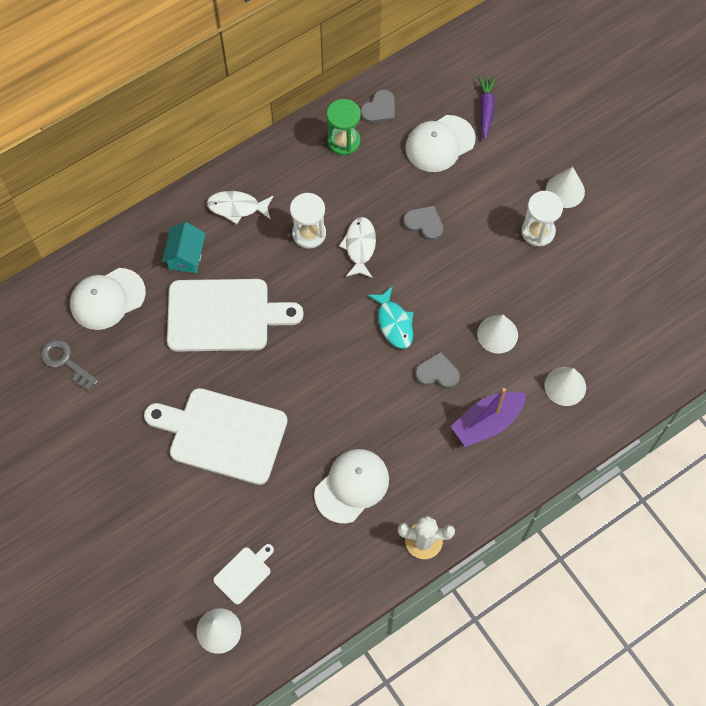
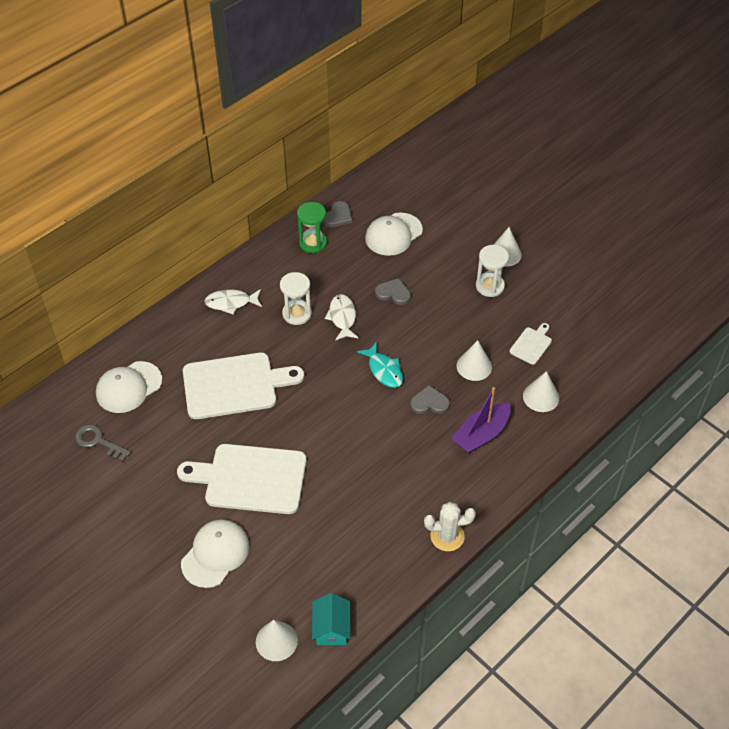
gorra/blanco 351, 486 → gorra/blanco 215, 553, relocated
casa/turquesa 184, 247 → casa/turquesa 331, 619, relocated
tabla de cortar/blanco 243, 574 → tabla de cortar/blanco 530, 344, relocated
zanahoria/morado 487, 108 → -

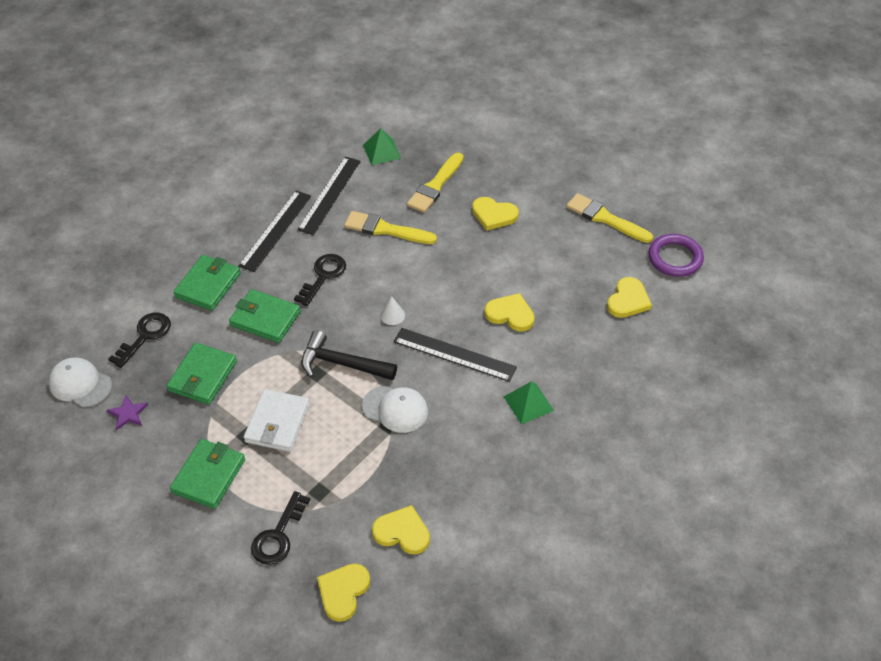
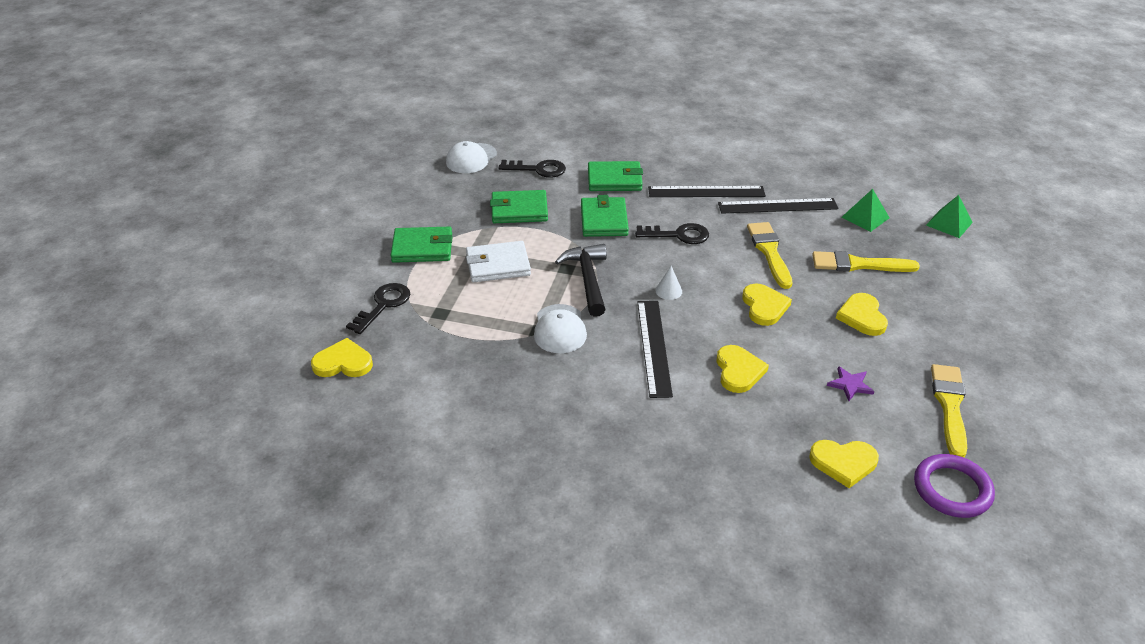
llave/negro 280, 528 → llave/negro 378, 308, 120 degrees clockwise
gorra/blanco 80, 382 → gorra/blanco 471, 157, 150 degrees counterclockwise
corazón/amarillo 401, 529 → corazón/amarillo 767, 305, relocated
estrella/morado 127, 412 → estrella/morado 850, 383, relocated
pirámide/verde 529, 403 → pirámide/verde 949, 216, relocated

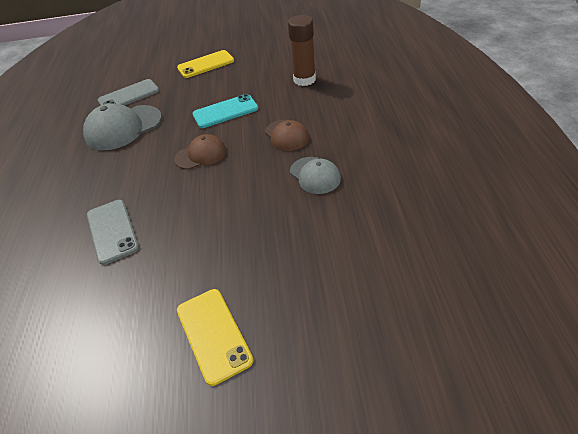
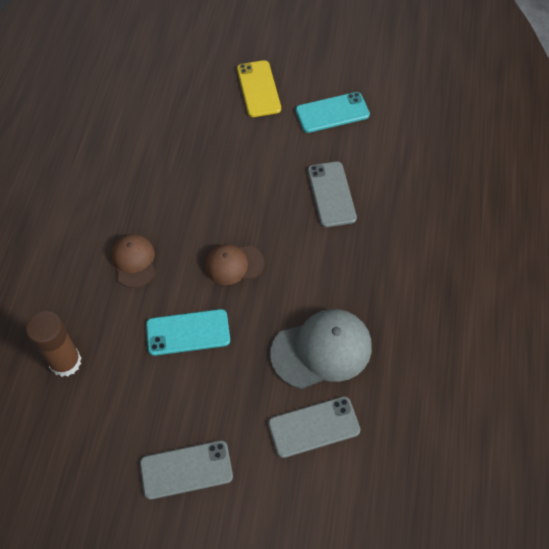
móvil/amarillo 205, 64 → móvil/gris 186, 470
- → móvil/turquesa 333, 112
gorra/gris 315, 175 → -

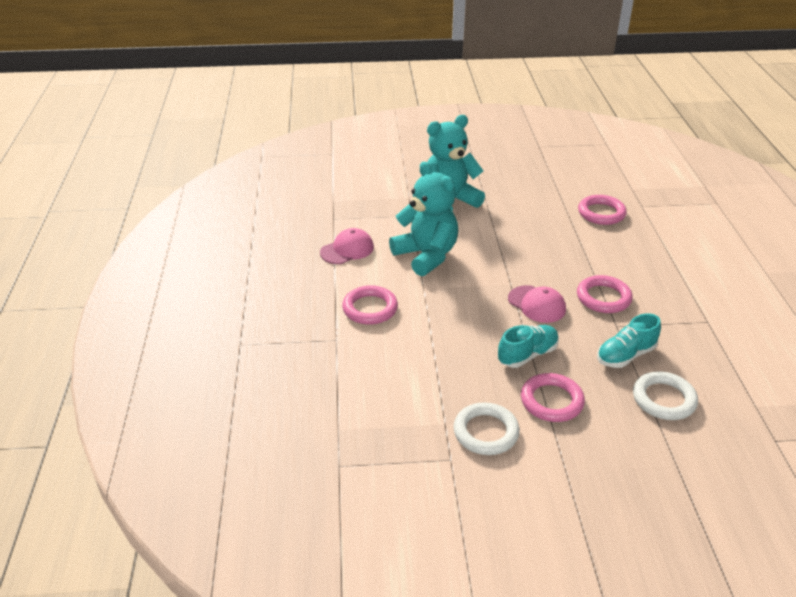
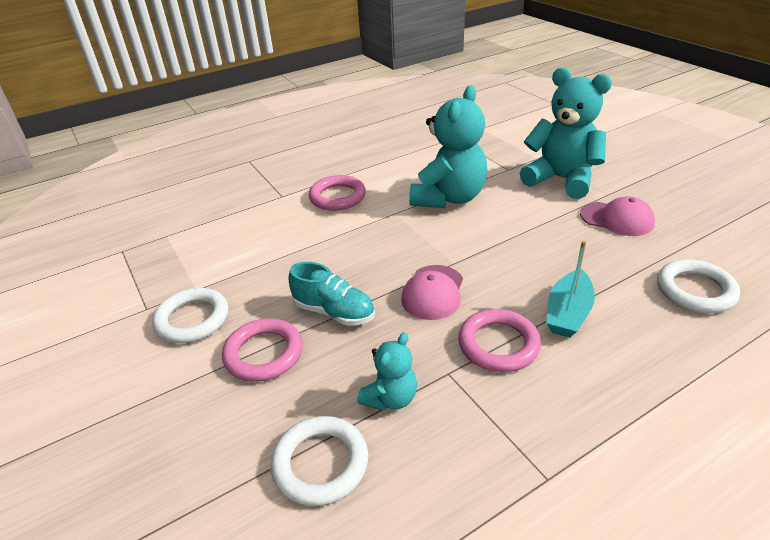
zapato/turquesa 629, 340 → osito/turquesa 387, 371
- → barco/turquesa 570, 289
gorra/rosa 347, 246 → gorra/rosa 617, 216, relocated
anillo/rosa 602, 210 → anillo/blanco 698, 286

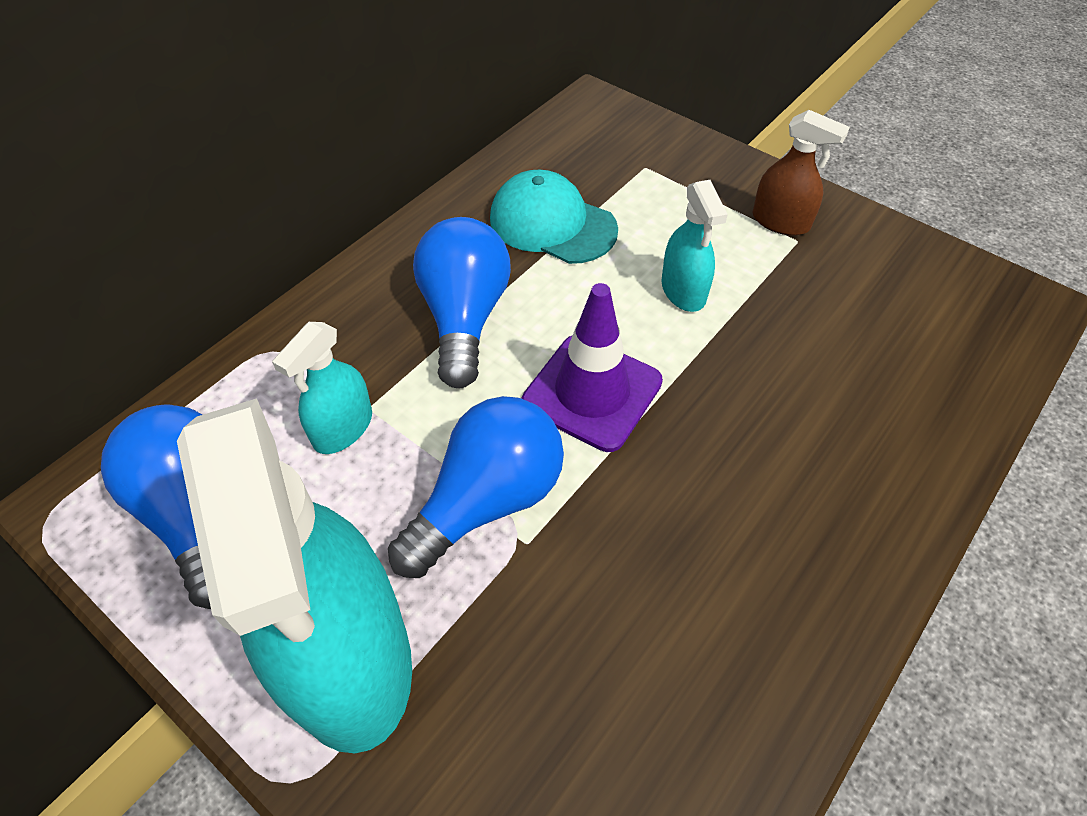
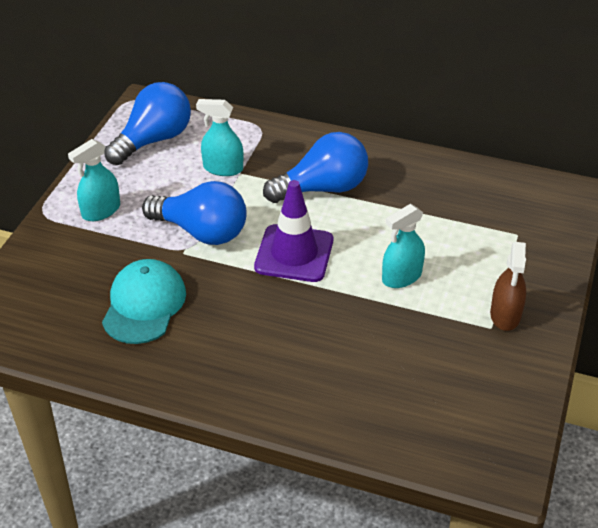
pulverizador/turquesa 294, 575 → pulverizador/turquesa 94, 180, x0.46
gorra/turquesa 554, 216 → gorra/turquesa 144, 301, relocated

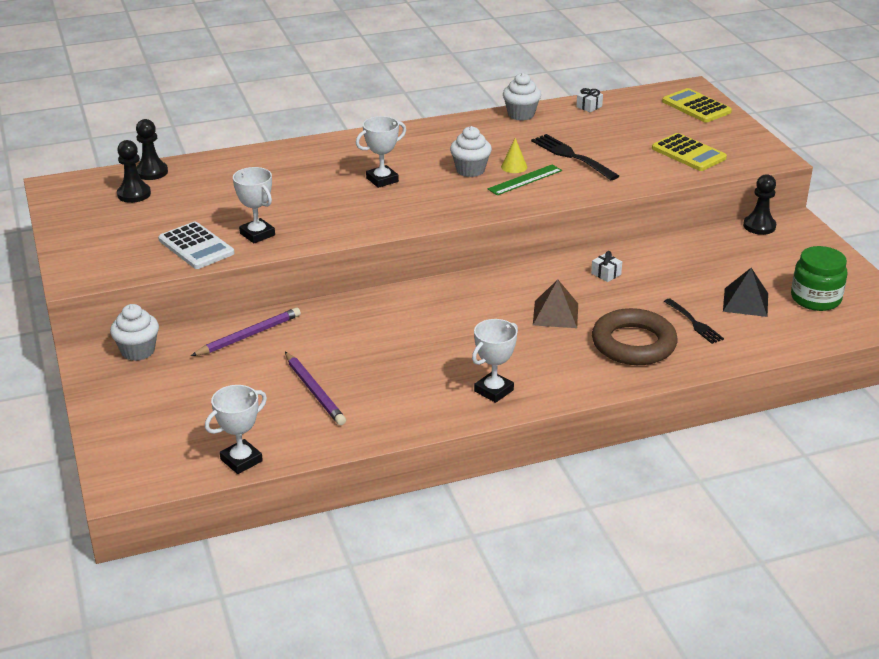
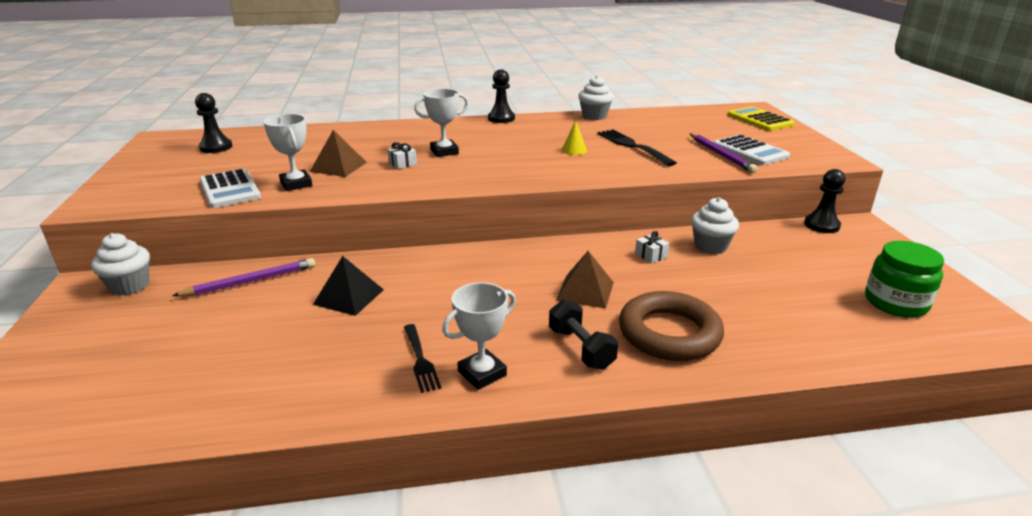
- → pirámide/marrón 338, 153
pirámide/negro 745, 292 → pirámide/negro 348, 286, relocated
regalo/blanco 589, 100 → regalo/blanco 402, 155, relocated
tenedor/negro 694, 321 → tenedor/negro 422, 358, relocated
peón/negro 152, 149 → peón/negro 501, 96, relocated
- → mancuerna/negro 583, 334
lápiz/morado 315, 388 → lápiz/morado 724, 153, relocated
magdalena/blanco 471, 151 → magdalena/blanco 715, 225, relocated
calculadora/amarillo 689, 152 → calculadora/blanco 752, 150
trofeo/blanco 236, 429 → -
regla/verde 525, 180 → -

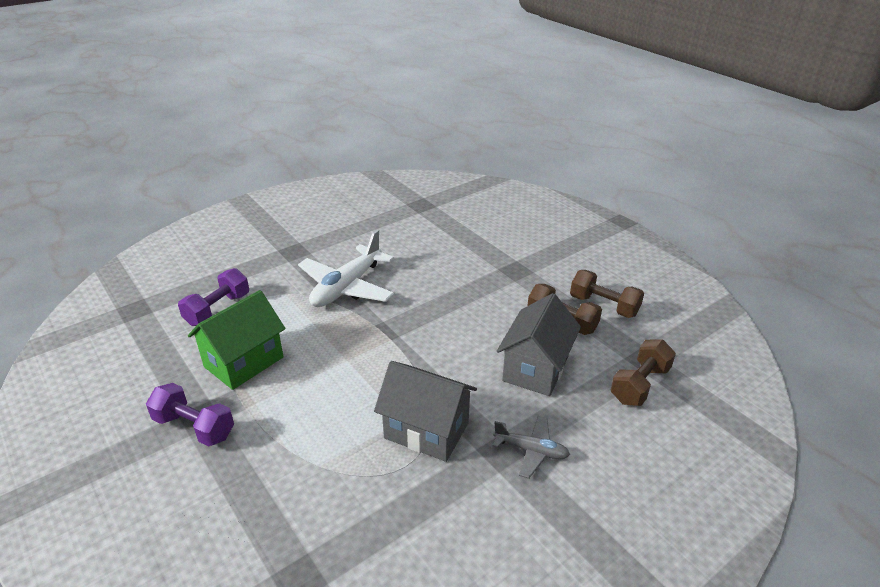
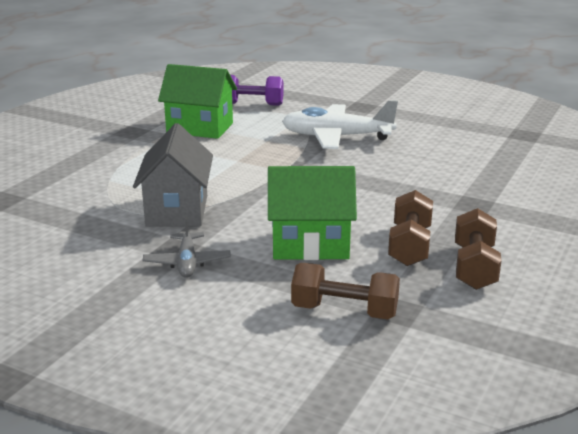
casa/gris 539, 344 → casa/verde 312, 213
mancuerna/morado 190, 415 → -

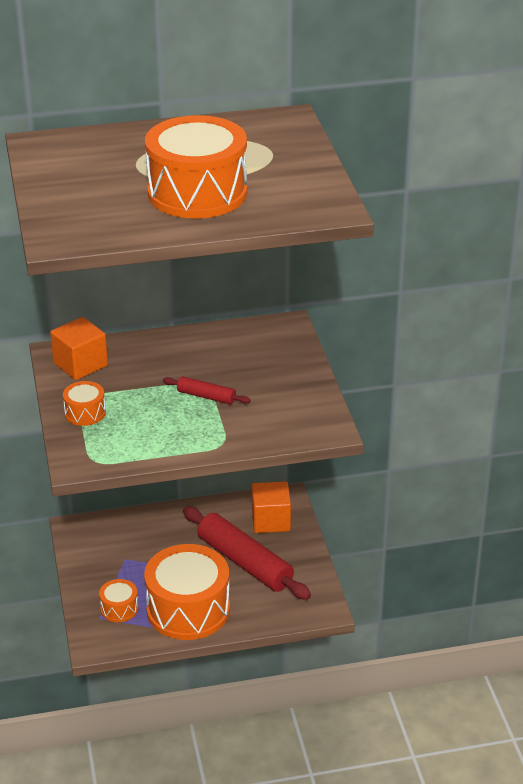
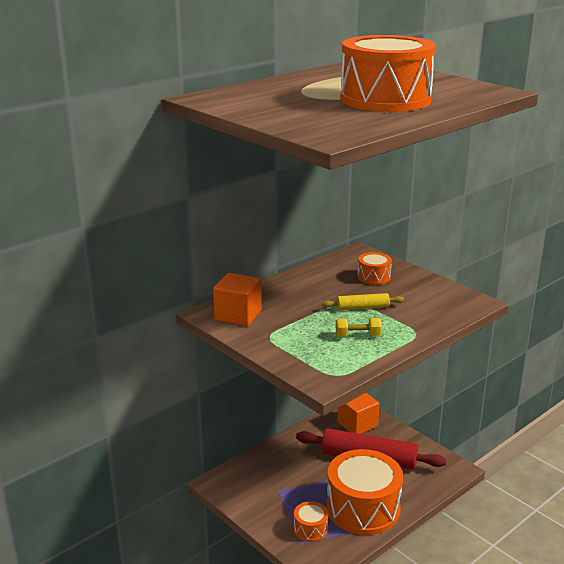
rodillo/rojo 207, 390 → rodillo/amarillo 363, 301
- → mancuerna/amarillo 359, 327
tambor/naranja 84, 403 → tambor/naranja 375, 268, relocated

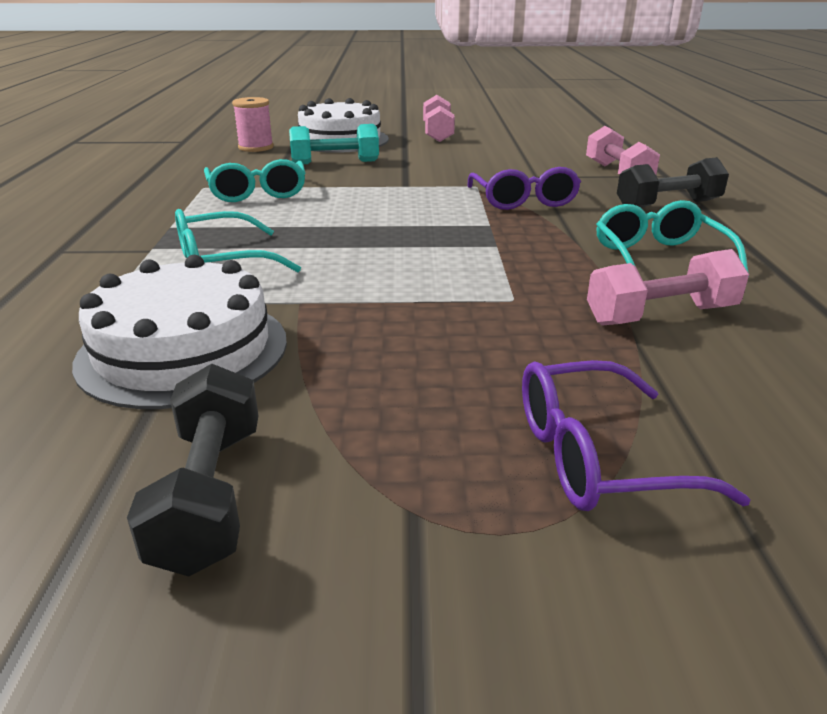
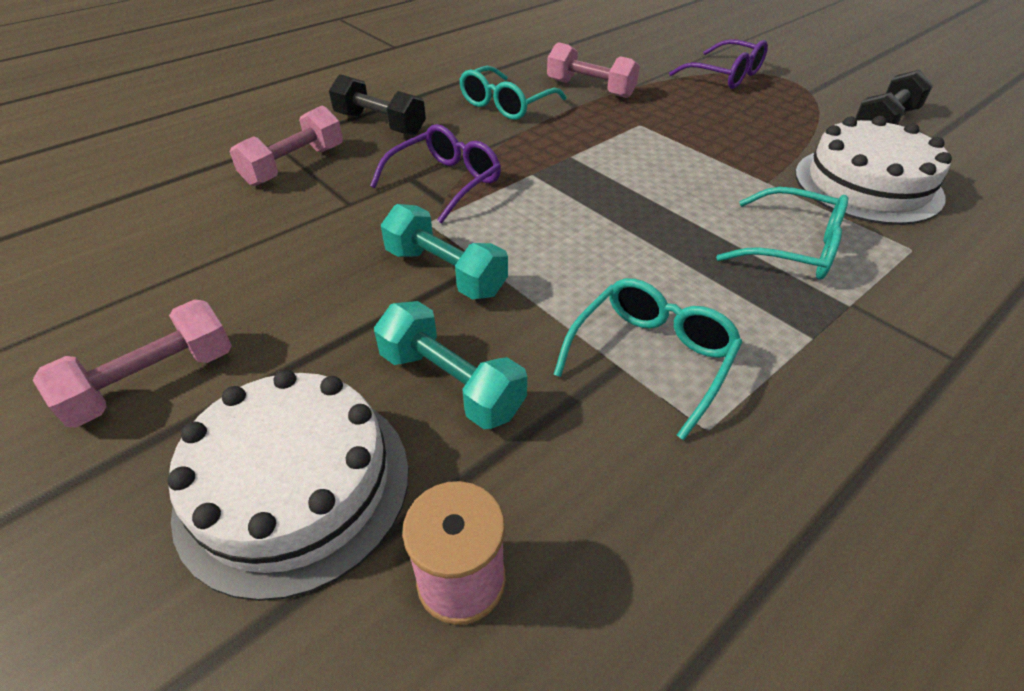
- → mancuerna/turquesa 444, 251

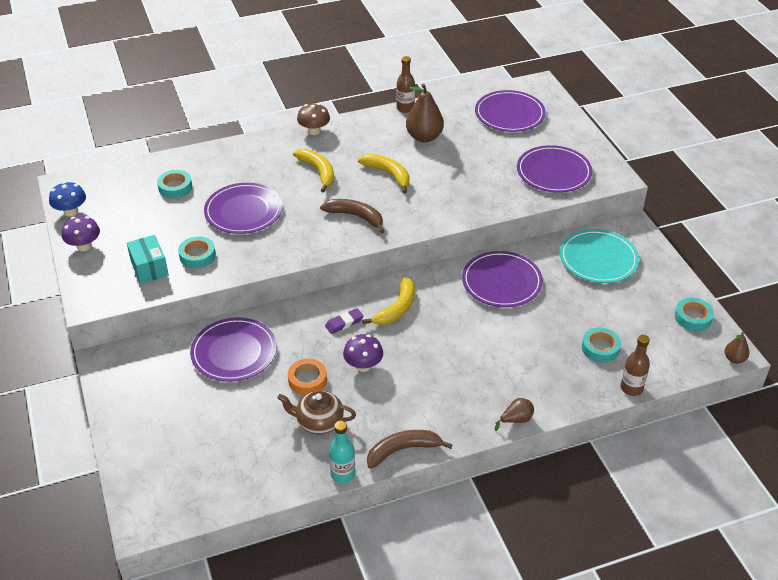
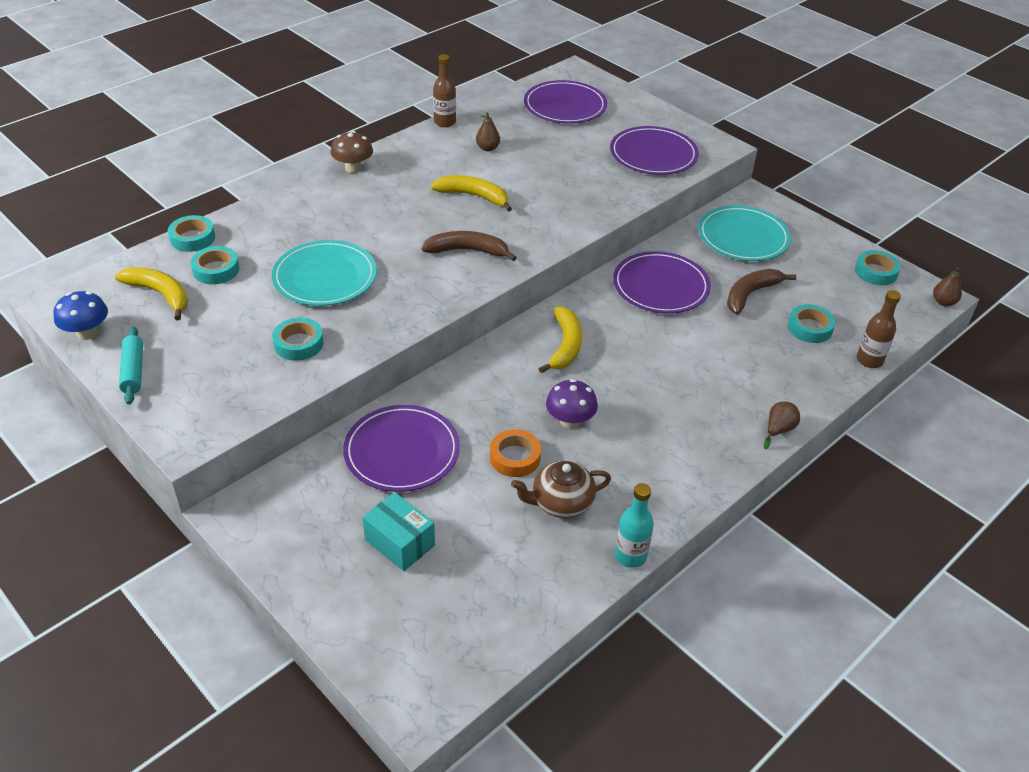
plátano/amarillo 313, 171 → plátano/amarillo 151, 293, relocated
seta/morado 81, 233 → rodillo/turquesa 131, 365
- → cinta adhesiva/turquesa 191, 233
plato/morado 243, 208 → plato/turquesa 324, 273
caja/turquesa 148, 259 → caja/turquesa 398, 531, relocated
pera/marrón 425, 113 → pera/marrón 488, 131, x0.53
plátano/marrón 410, 449 → plátano/marrón 761, 292, relocated
goma de borrar/morado 344, 321 → -

